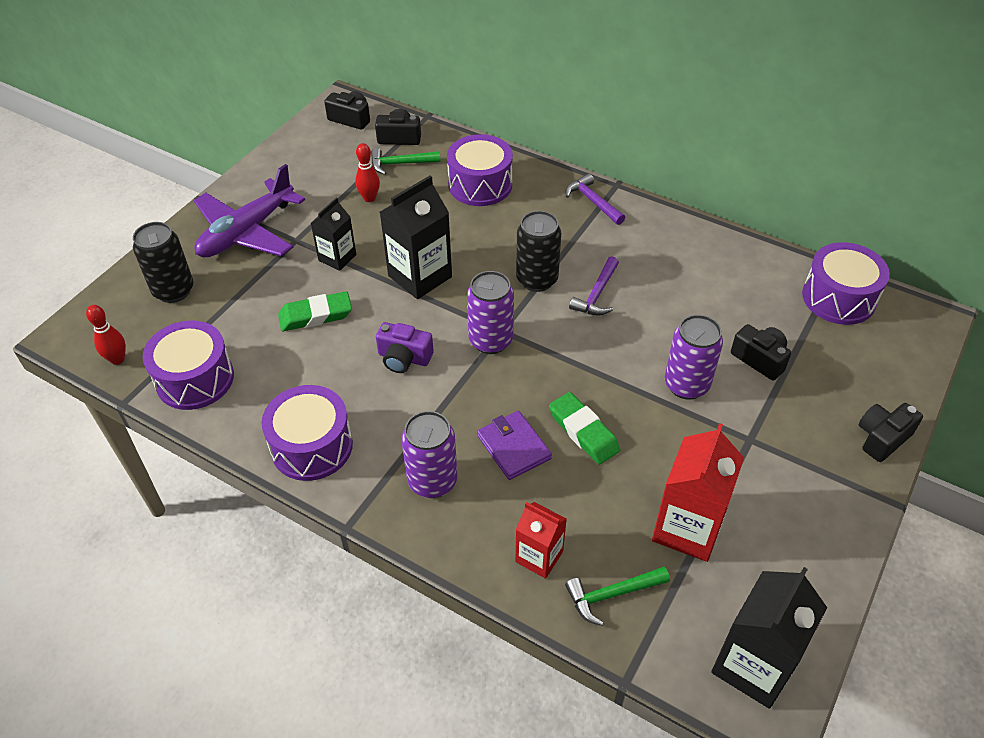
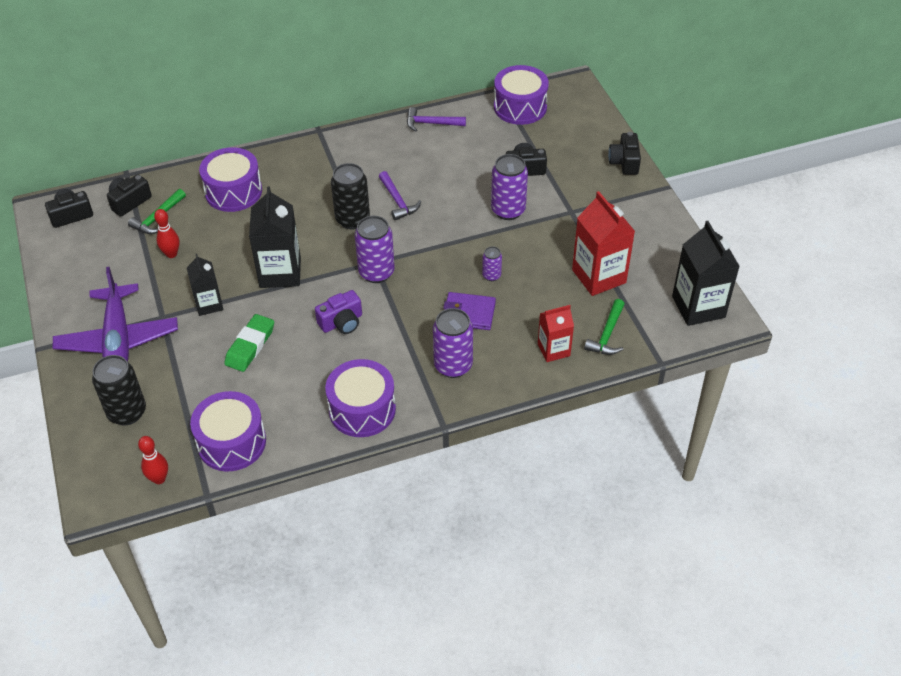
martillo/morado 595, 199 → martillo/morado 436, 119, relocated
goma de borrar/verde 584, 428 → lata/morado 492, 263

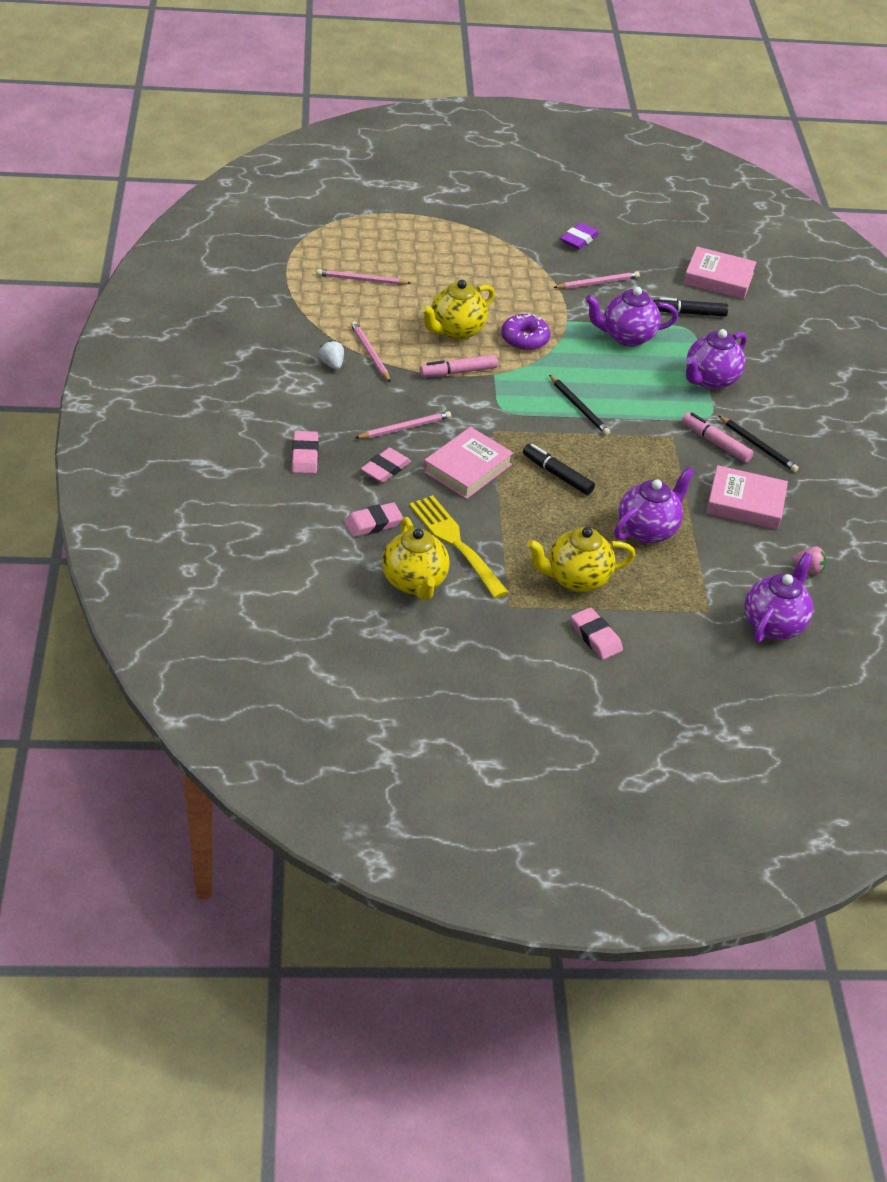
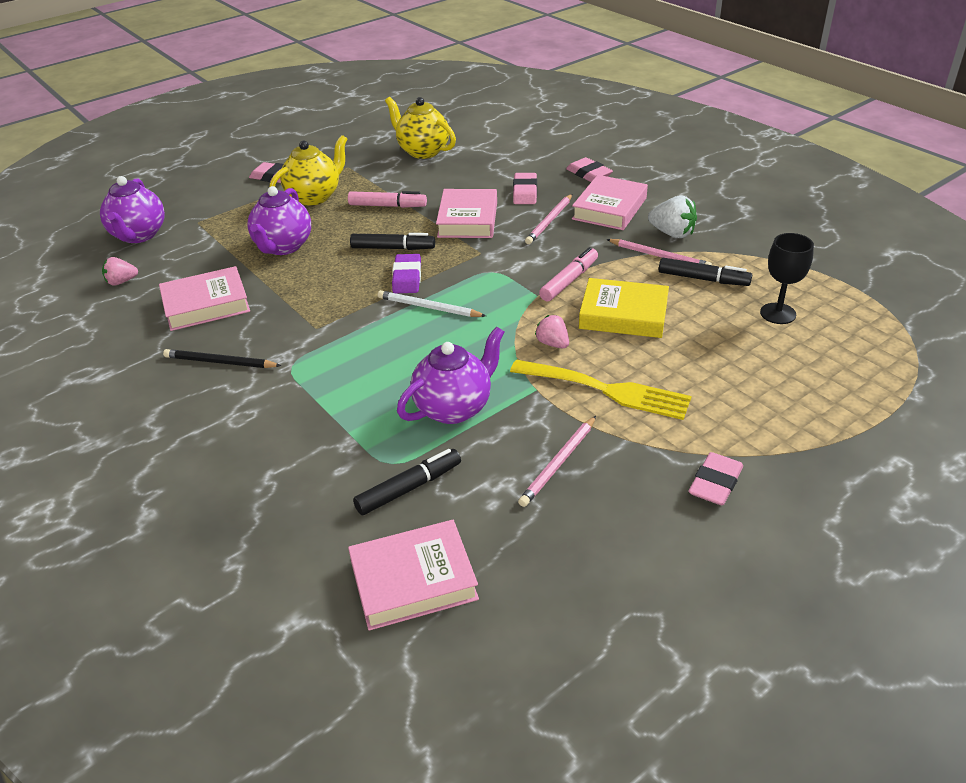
rotulador/rosa 718, 437 → rotulador/rosa 387, 199, relocated
lápiz/negro 579, 405 → lápiz/blanco 432, 303
goma de borrar/morado 579, 236 → goma de borrar/morado 406, 273, relocated
tenedor/amarillo 458, 546 → tenedor/amarillo 601, 389, relocated
rosquilla/morado 525, 332 → fresa/rosa 552, 331
- → libro/rosa 610, 202
tetera/amarillo 458, 310 → libro/amarillo 624, 308
fresa/blanco 331, 355 → fresa/blanco 672, 217, x1.53
- → rotulador/negro 705, 272
goma de borrar/rosa 373, 519 → goma de borrar/rosa 715, 478, relocated
lápiz/rosa 363, 277 → copa/negro 787, 278
tetera/morado 716, 359 → -

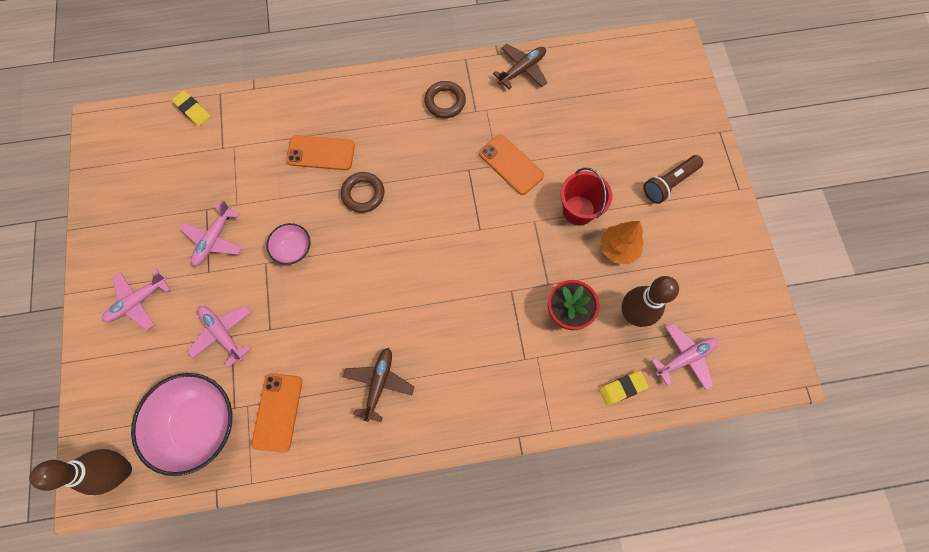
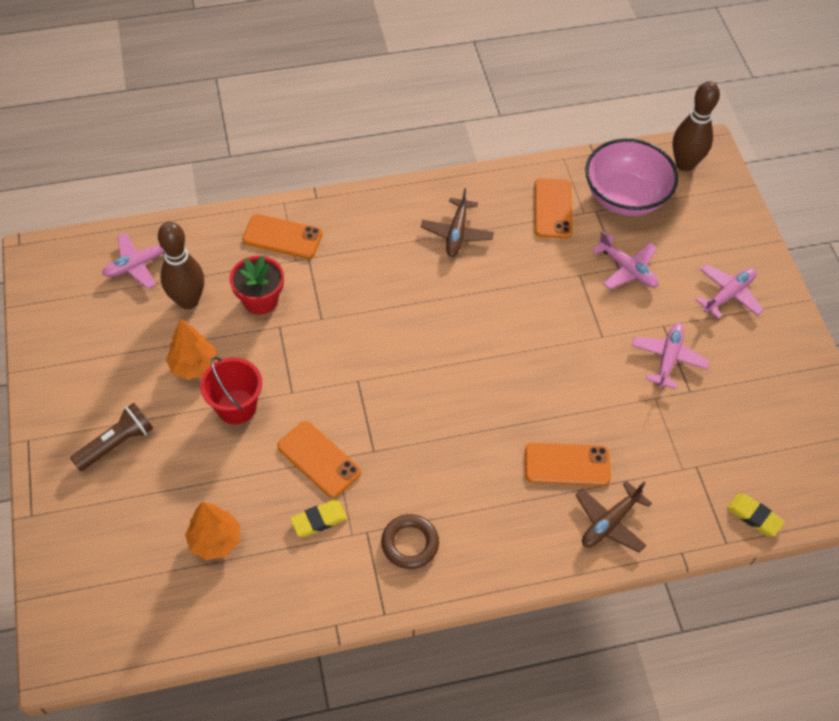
- → árbol/naranja 212, 531
- → móvil/naranja 282, 236
goma de borrar/amarillo 624, 388 → goma de borrar/amarillo 318, 518, relocated
avión/marrón 520, 66 → avión/marrón 613, 517, relocated
cuenco/rosa 288, 244 → -
anillo/marrón 362, 192 → -

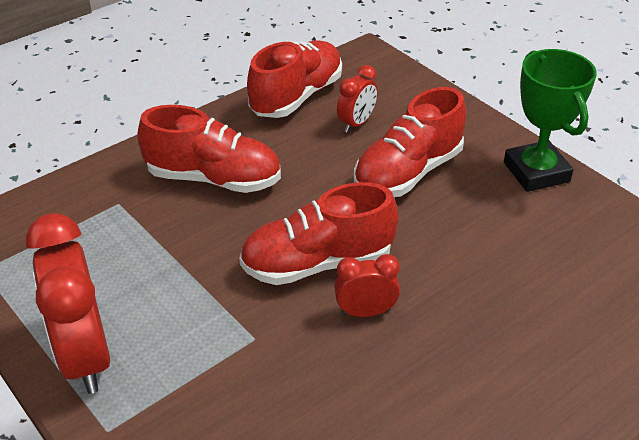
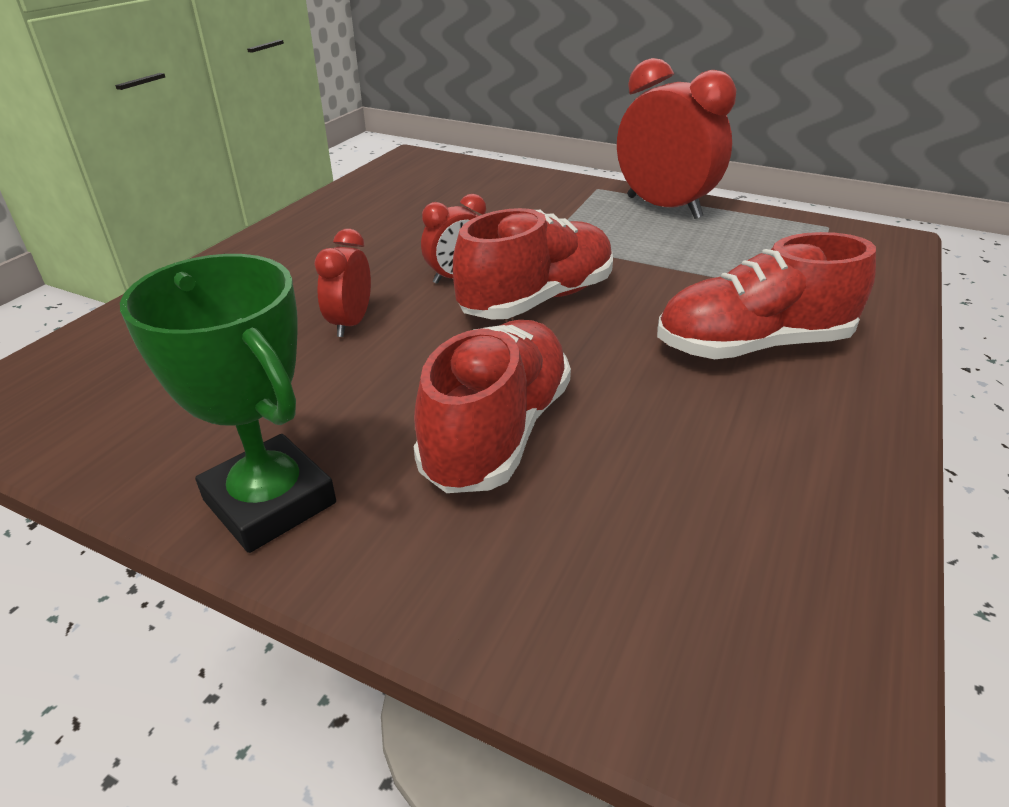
despertador/rojo 357, 99 → despertador/rojo 342, 283, relocated
zapato/rojo 294, 79 → -

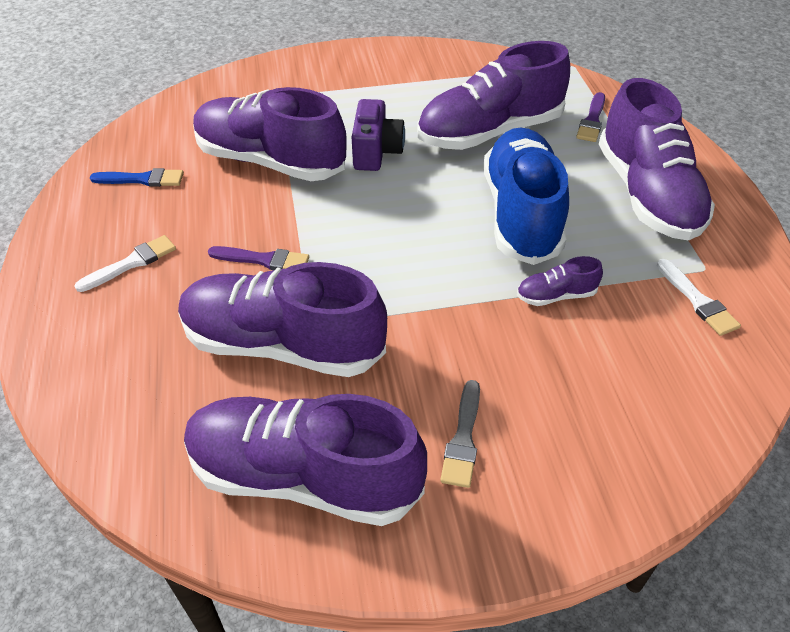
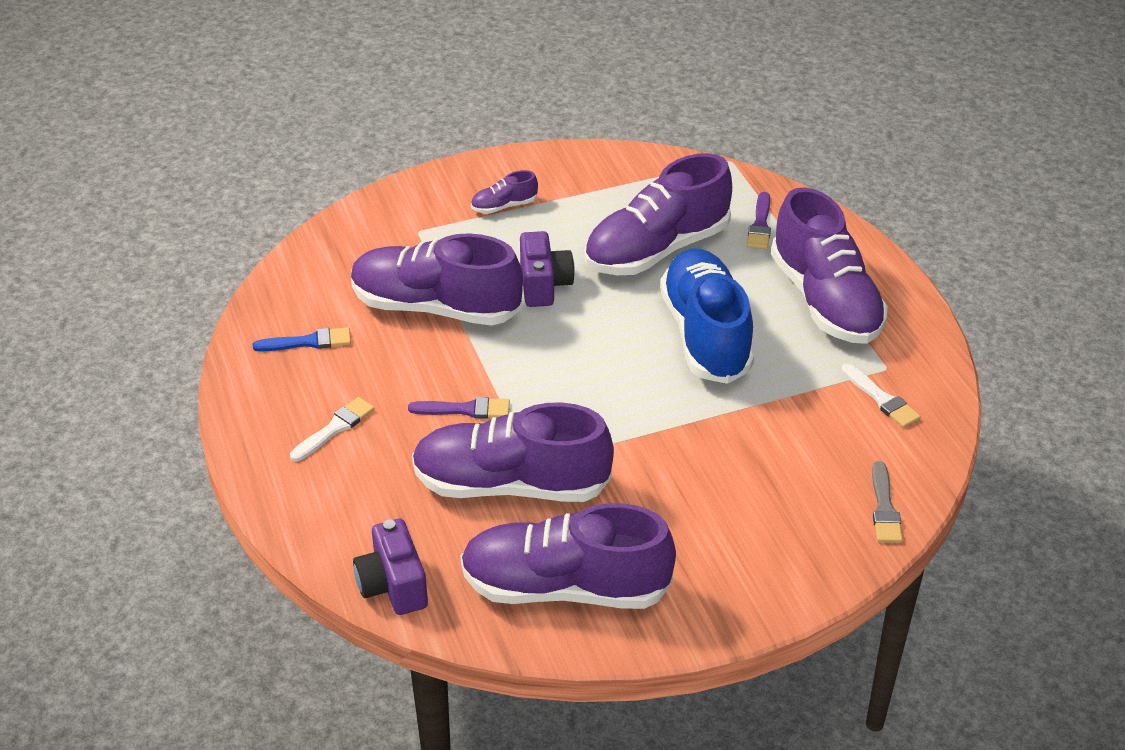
- → cámara/morado 390, 567
zapato/morado 560, 281 → zapato/morado 504, 192, relocated
pincel/gris 460, 434 → pincel/gris 887, 502, relocated

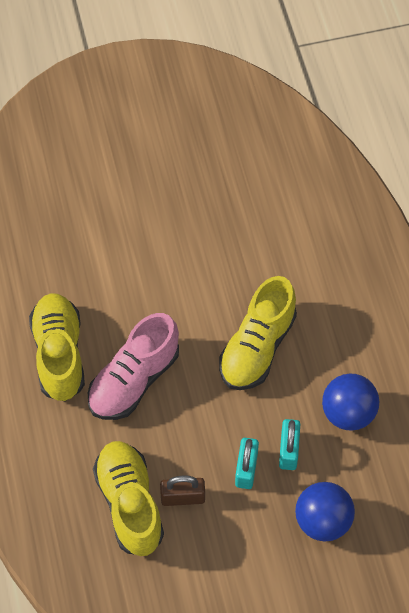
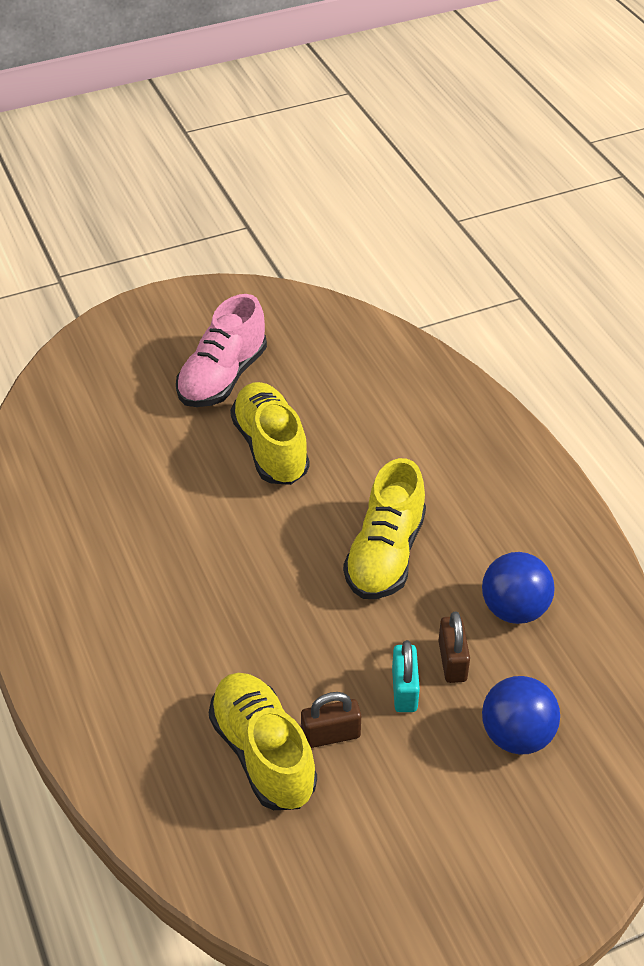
zapato/rosa 133, 366 → zapato/rosa 221, 350, relocated
zapato/amarillo 57, 347 → zapato/amarillo 270, 433, relocated
candado/turquesa 289, 444 → candado/marrón 454, 647

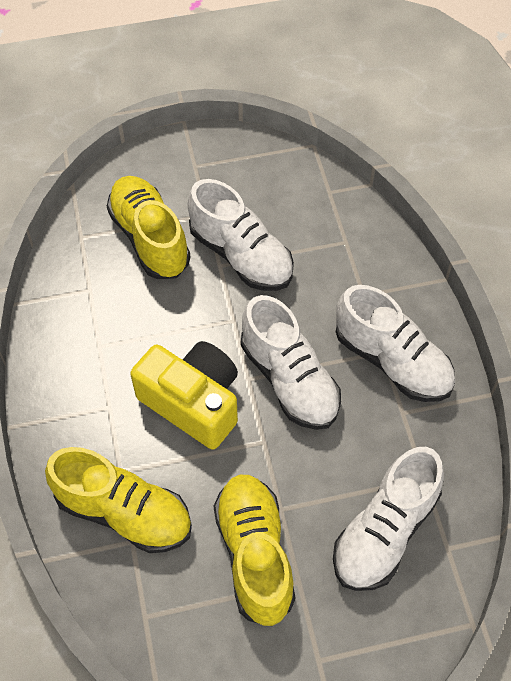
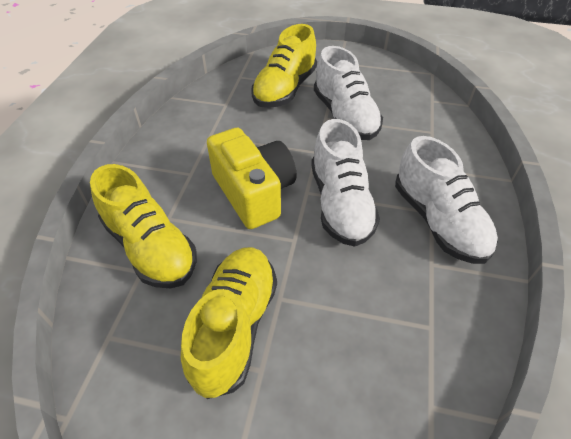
zapato/amarillo 149, 227 → zapato/amarillo 284, 66, 150 degrees counterclockwise
zapato/blanco 388, 519 → -

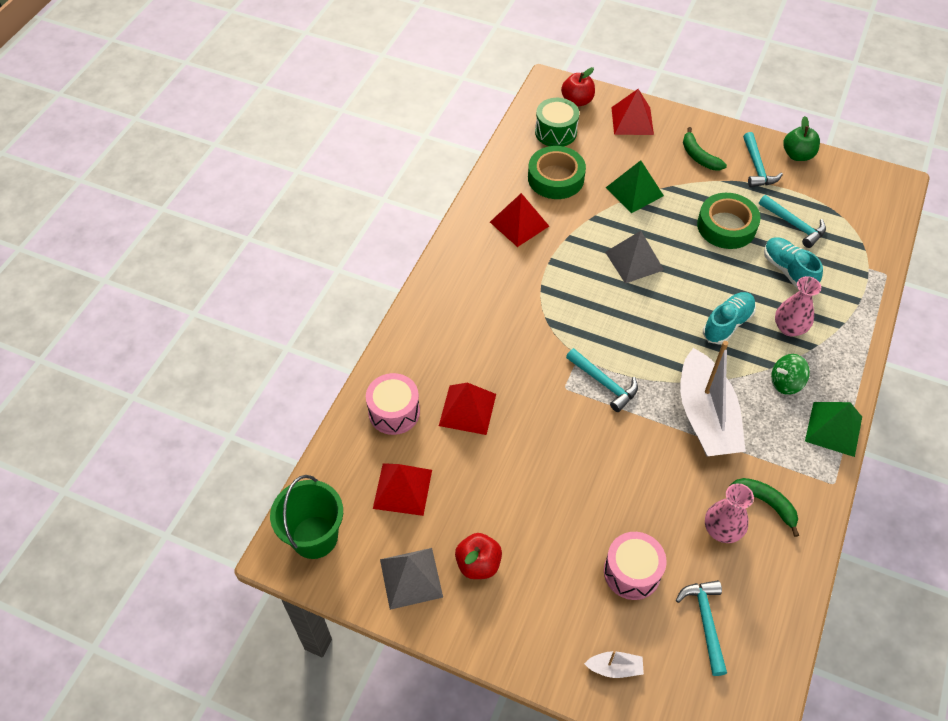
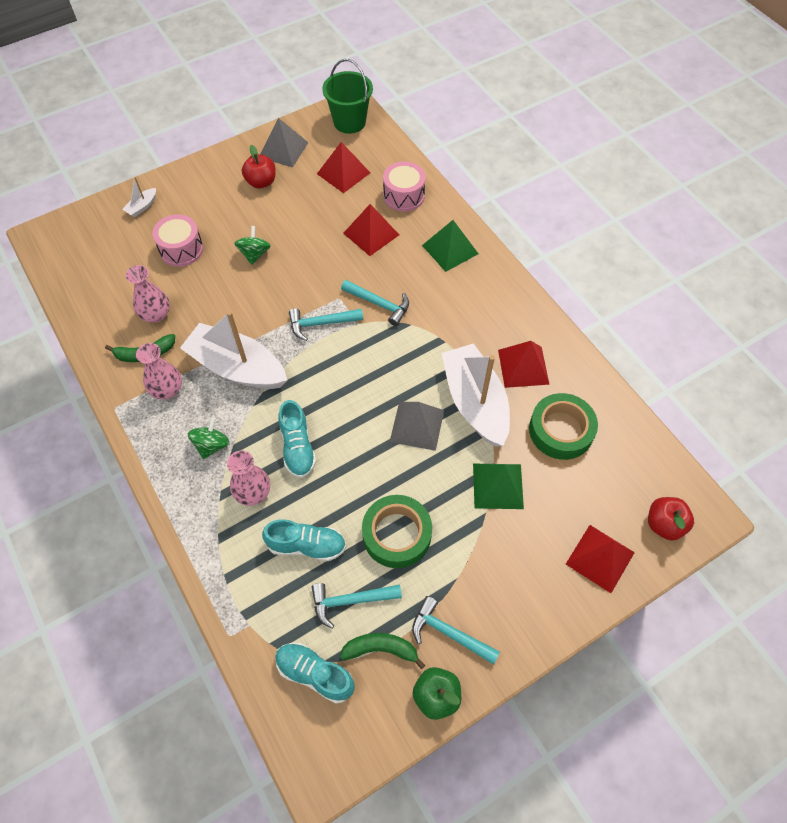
- → florero/rosa 159, 371
- → peonza/verde 252, 245
- → zapato/turquesa 315, 673
plátano/verde 705, 148 → plátano/verde 382, 651, relocated
martillo/turquesa 701, 628 → martillo/turquesa 375, 303, relocated
pirámide/verde 833, 429 → pirámide/verde 450, 246, relocated
- → barco/blanco 475, 395
tambor/verde 557, 122 → -

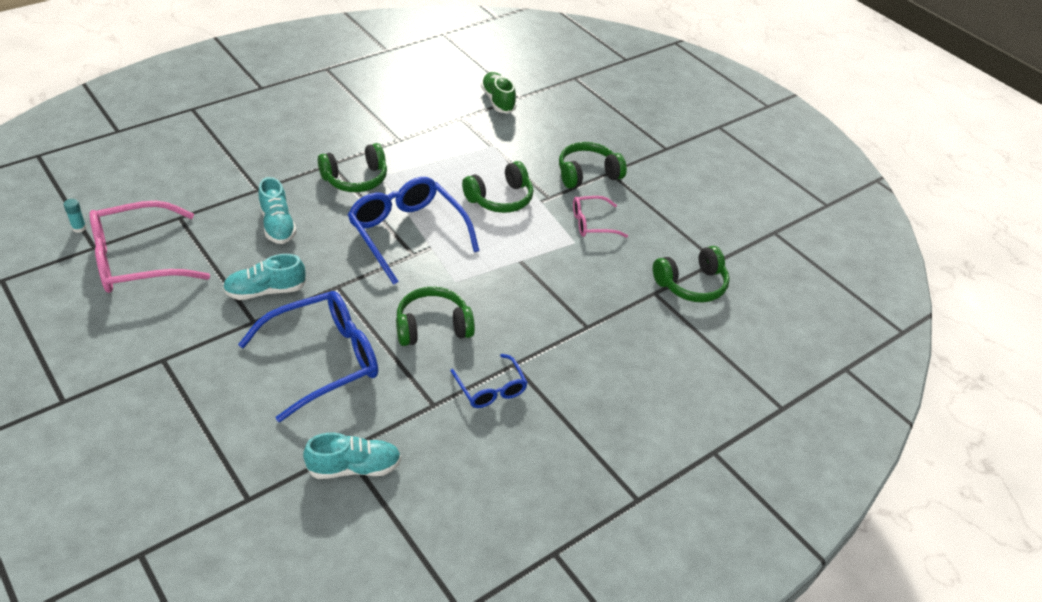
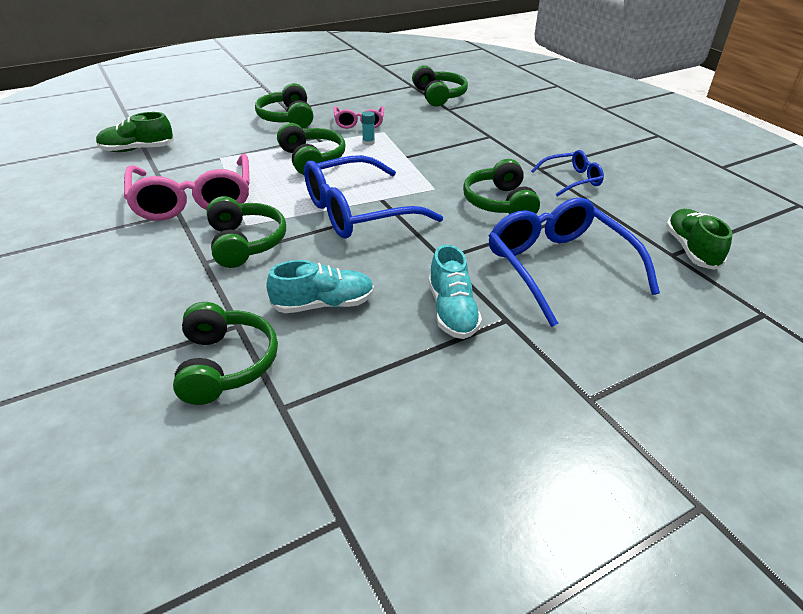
gafas/rosa 149, 247 → gafas/rosa 187, 187, relocated
- → auriculares/verde 225, 353
barra de pegamento/turquesa 75, 216 → barra de pegamento/turquesa 368, 128, relocated
zapato/turquesa 352, 456 → zapato/verde 699, 239

